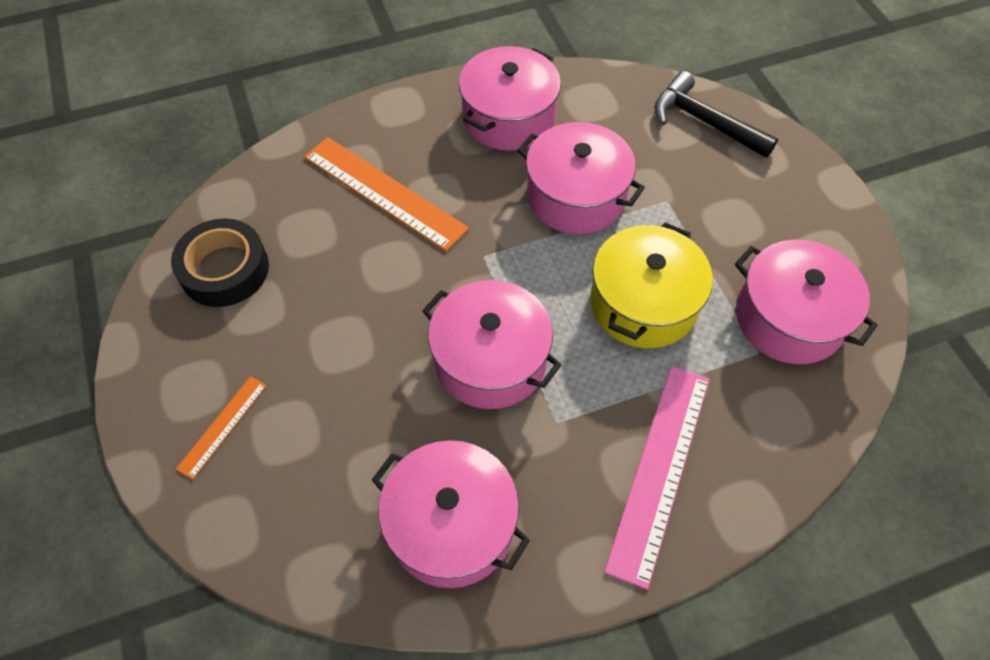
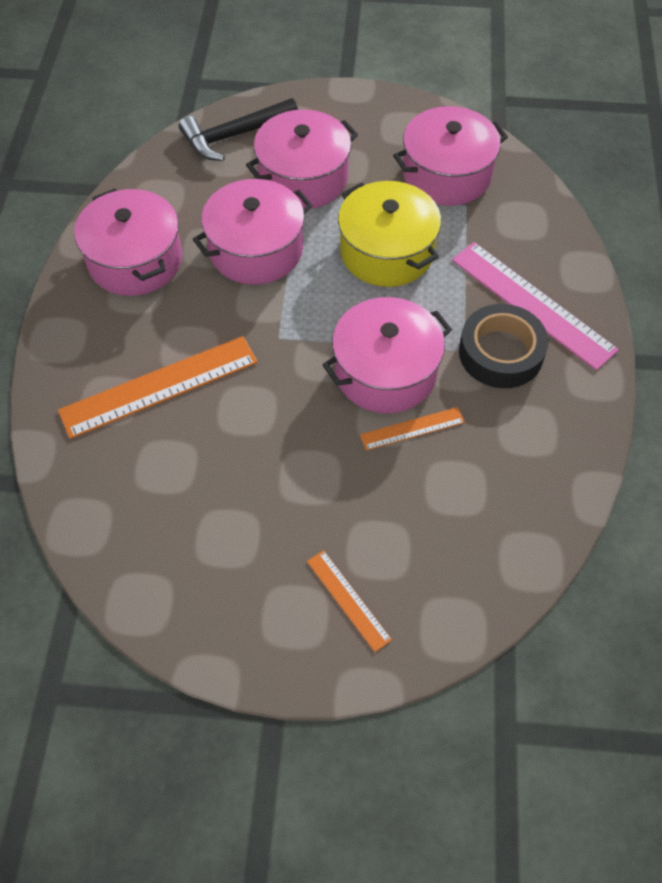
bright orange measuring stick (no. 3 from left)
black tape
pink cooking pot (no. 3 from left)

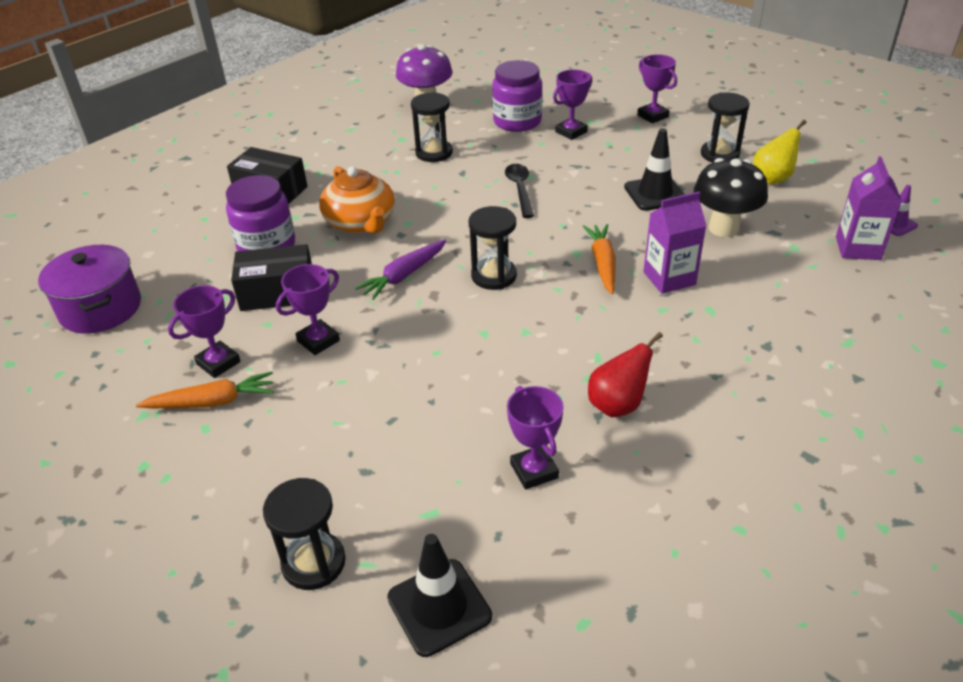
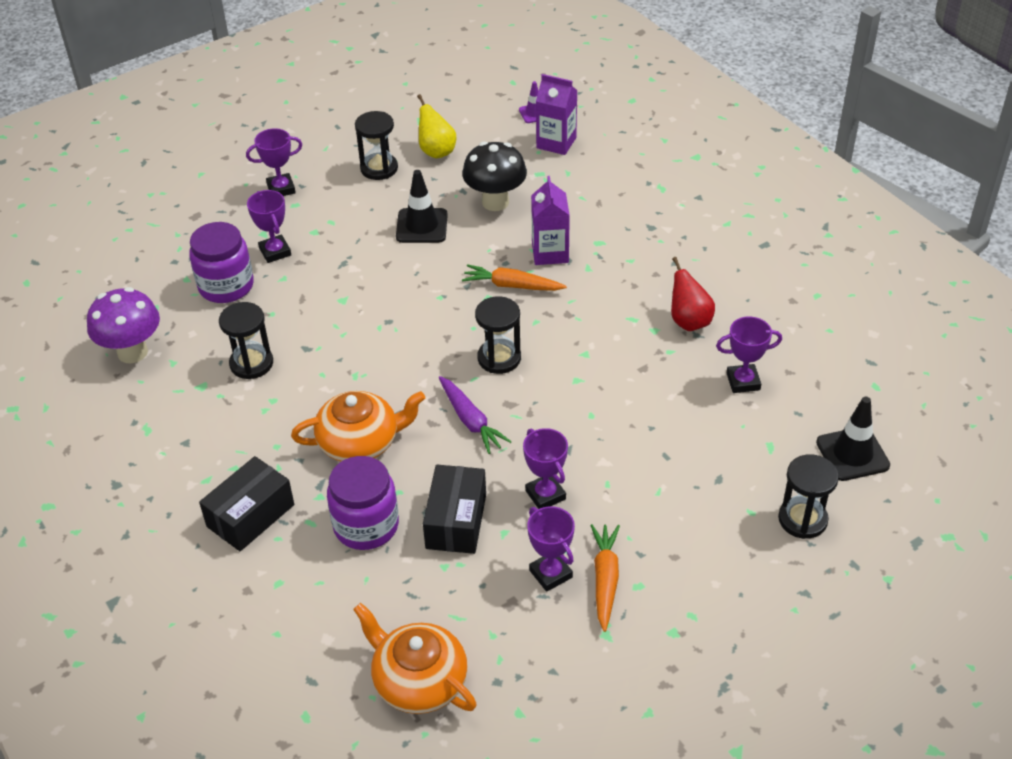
black teaspoon
bright orange teapot (no. 2 from left)

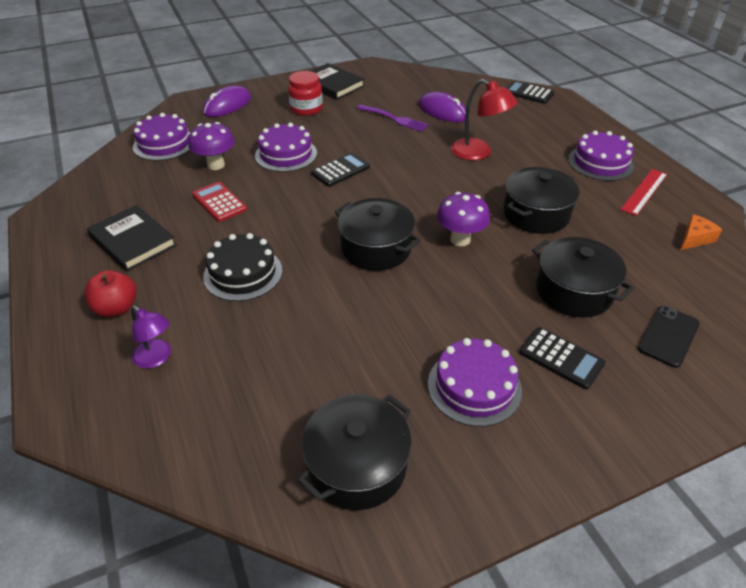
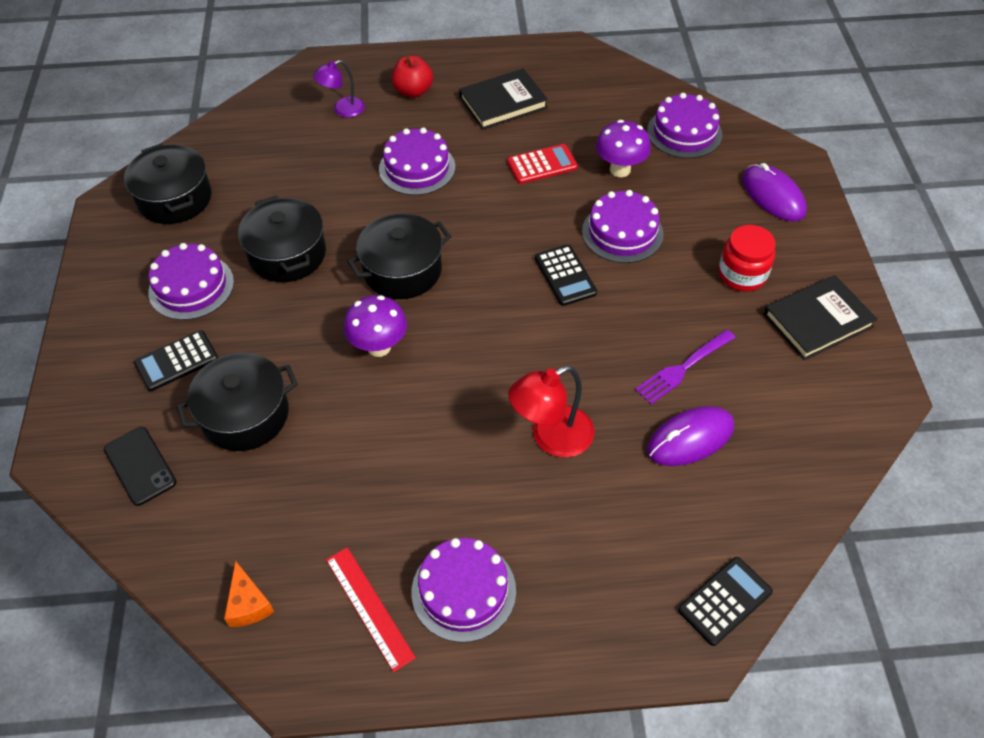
black cooking pot (no. 3 from left)
violet cake (no. 2 from left)

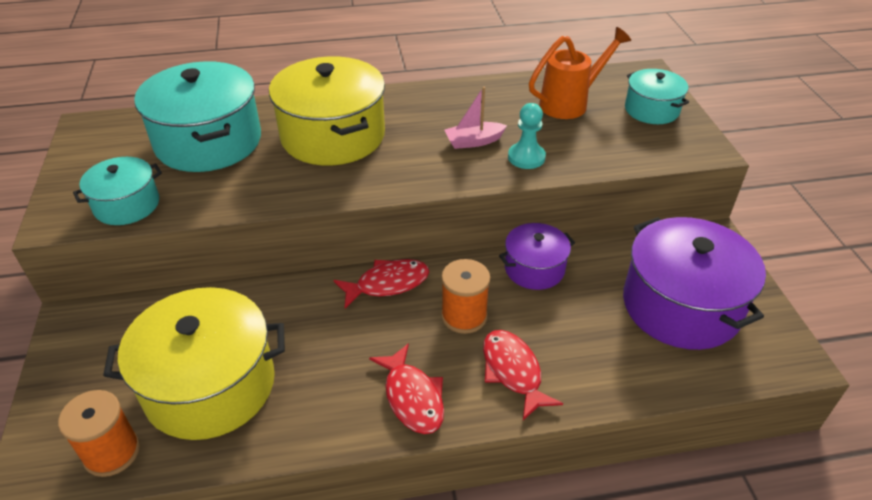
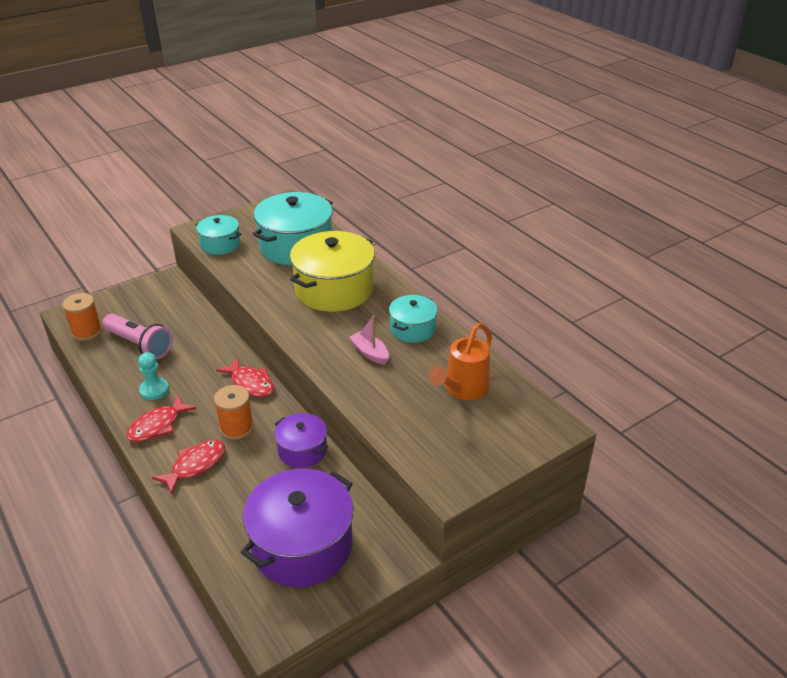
teal chess pawn
teal cooking pot (no. 3 from left)
pink pocket torch
bright orange sprinkling can

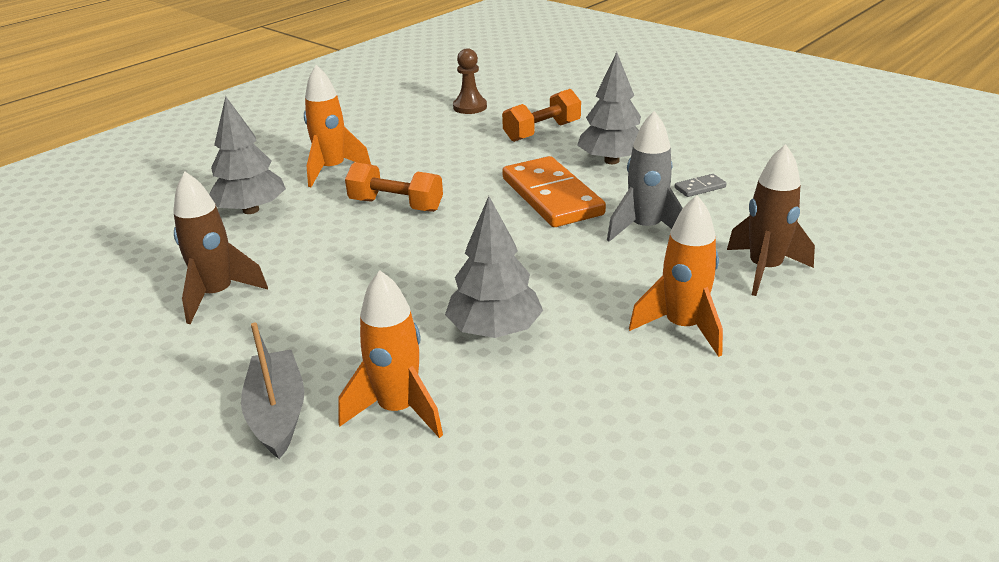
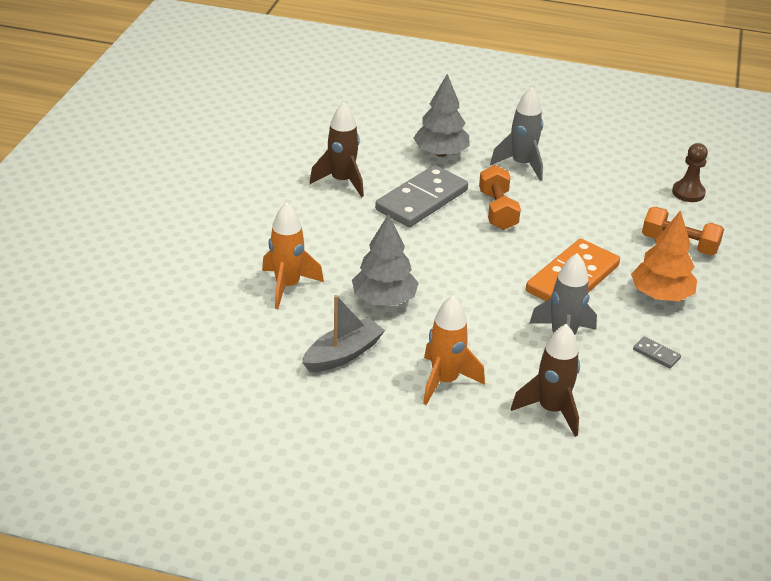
gray domino (no. 1 from left)
gray boat
gray spaceship (no. 1 from left)
bright orange toy tree

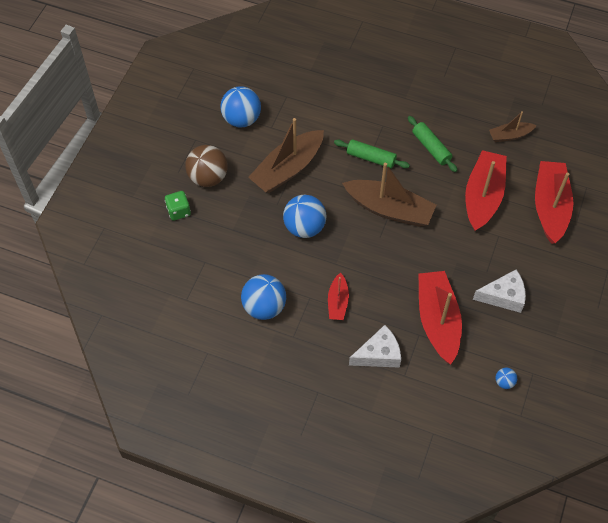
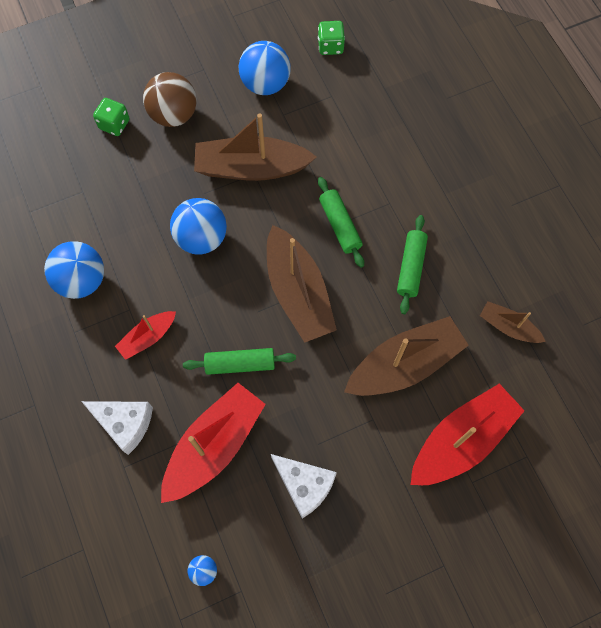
green pastry roller (no. 1 from left)
green dice (no. 2 from left)
brown boat (no. 3 from left)

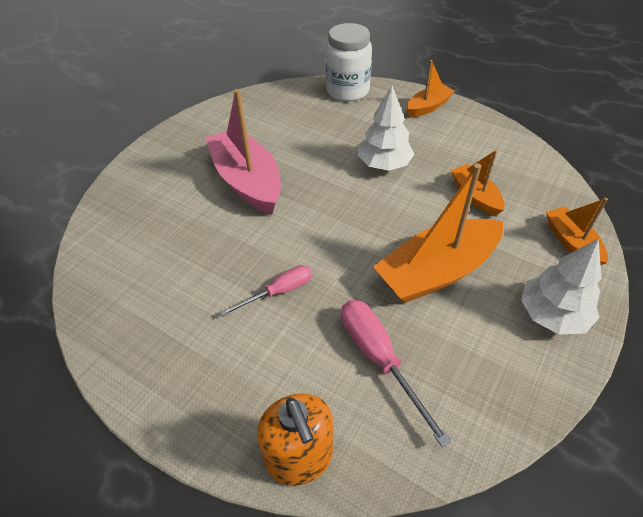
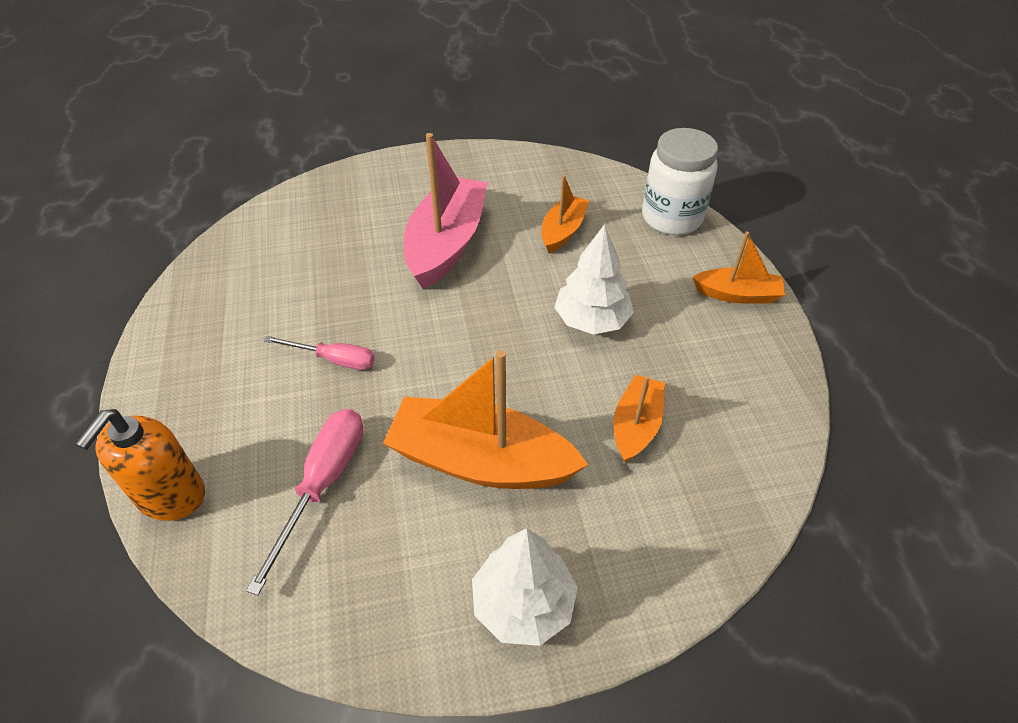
bright orange boat (no. 2 from left)

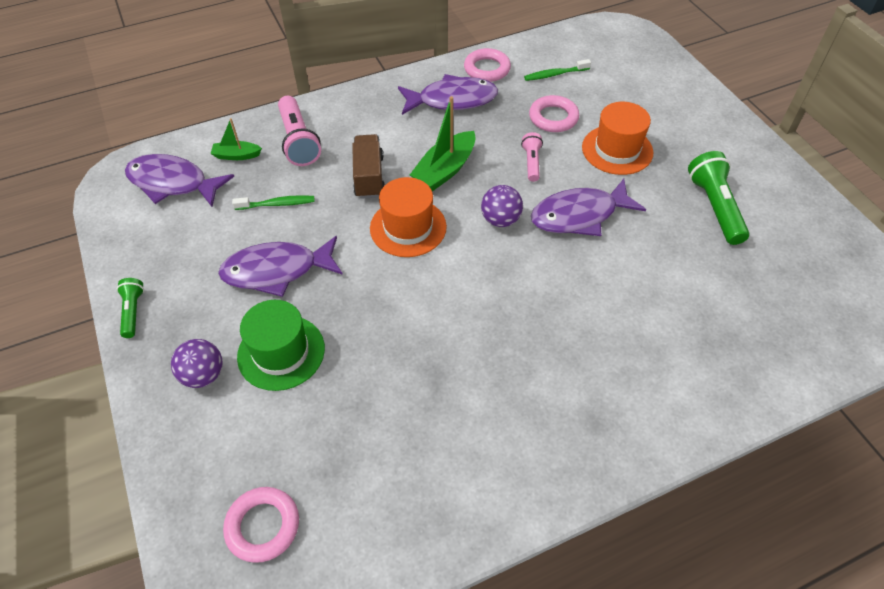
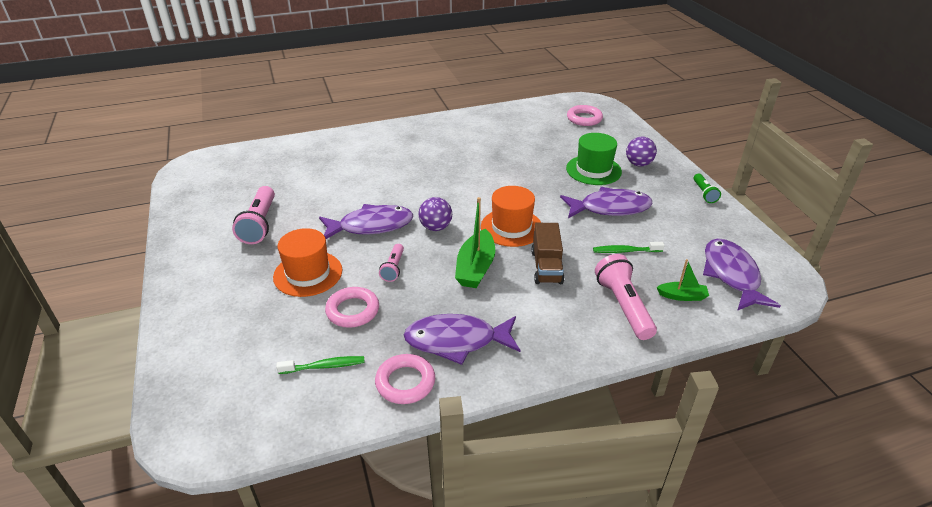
pink pocket torch (no. 1 from left)
violet toy fish (no. 4 from left)
green boat (no. 1 from left)

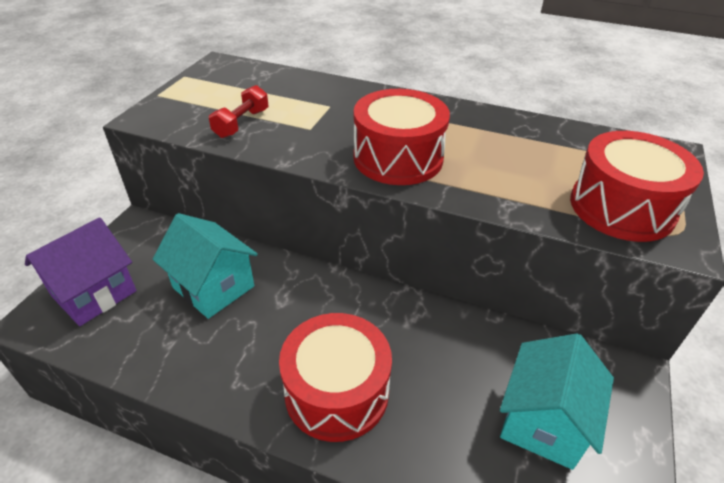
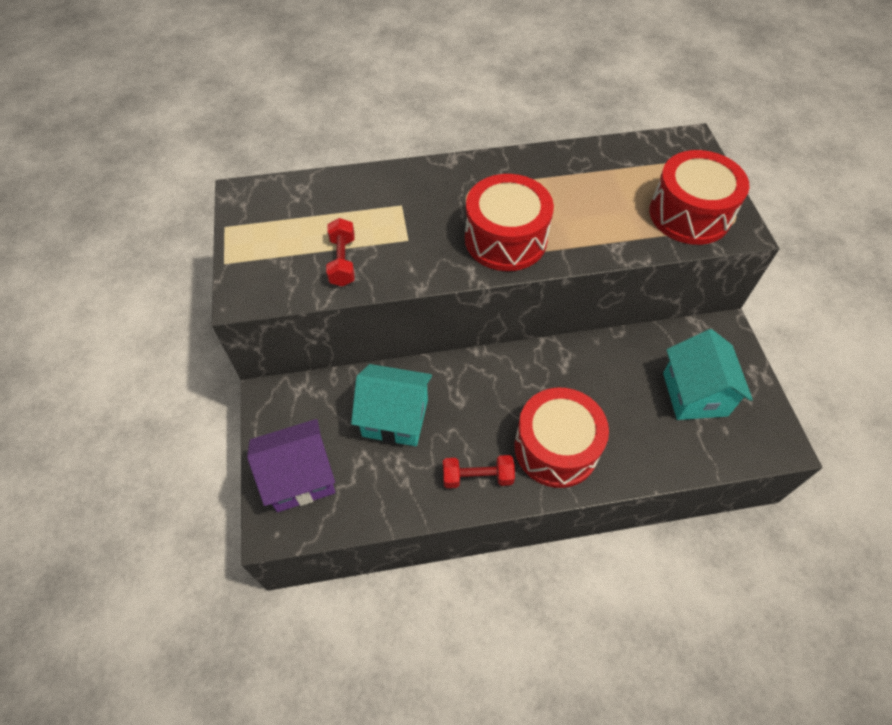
scarlet dumbbell (no. 2 from left)
violet toy house

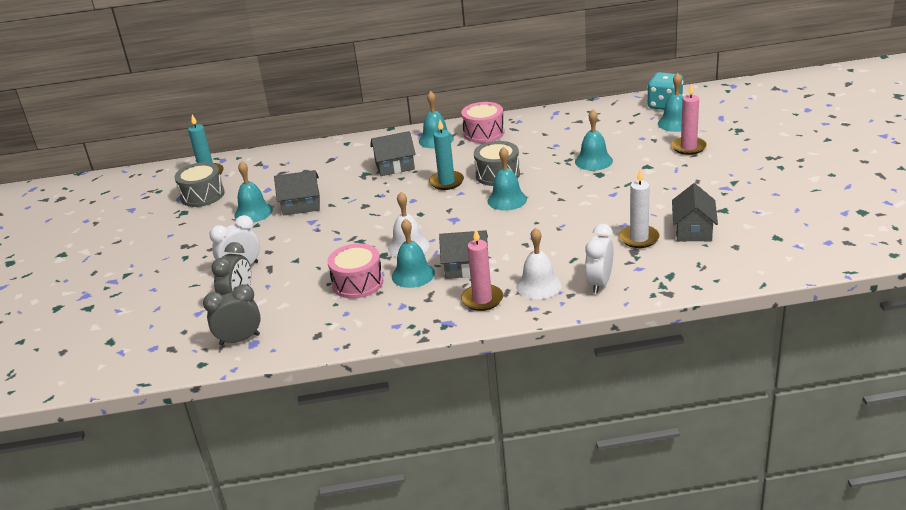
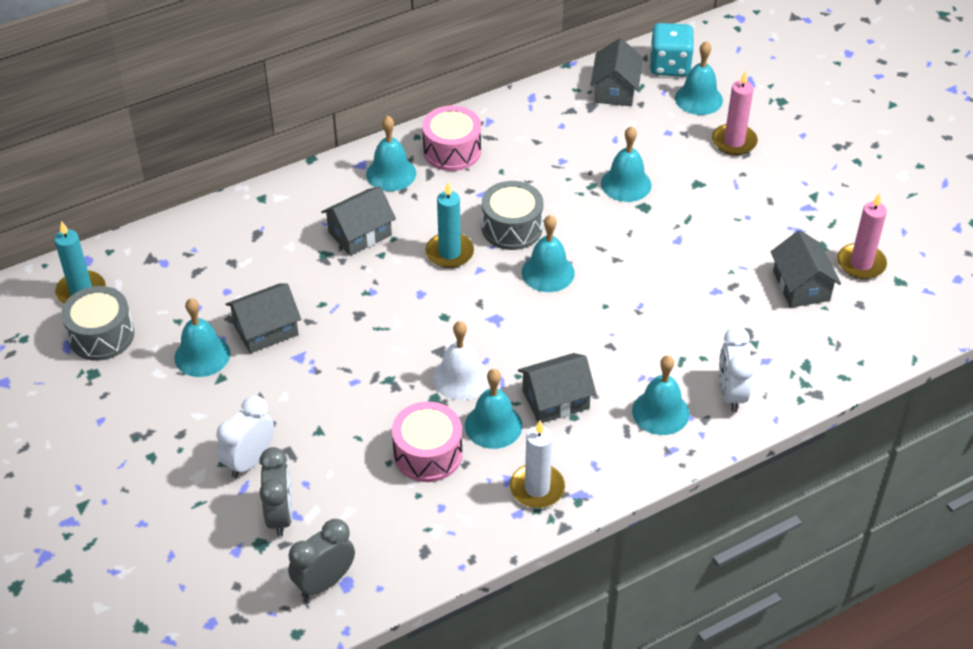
gray toy house (no. 4 from left)
pink candle (no. 2 from left)
snow-white candle
teal school bell (no. 6 from left)

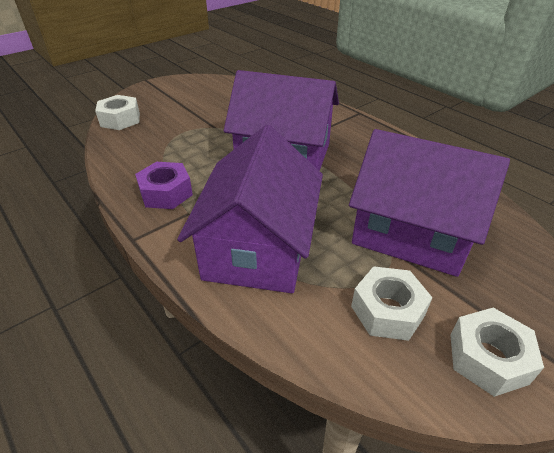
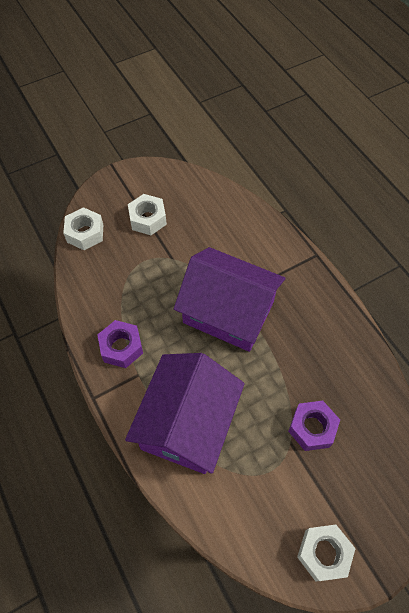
snow-white nut (no. 2 from left)
violet nut (no. 2 from left)

